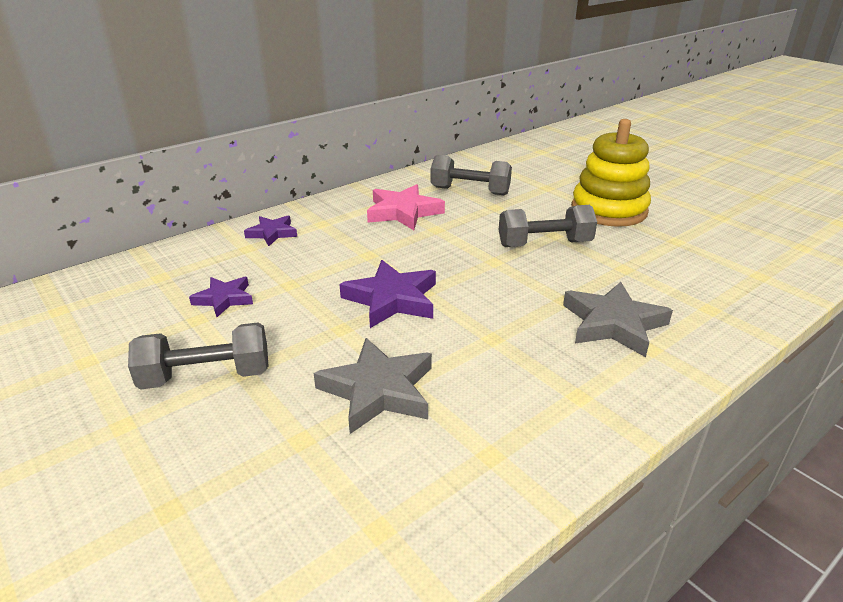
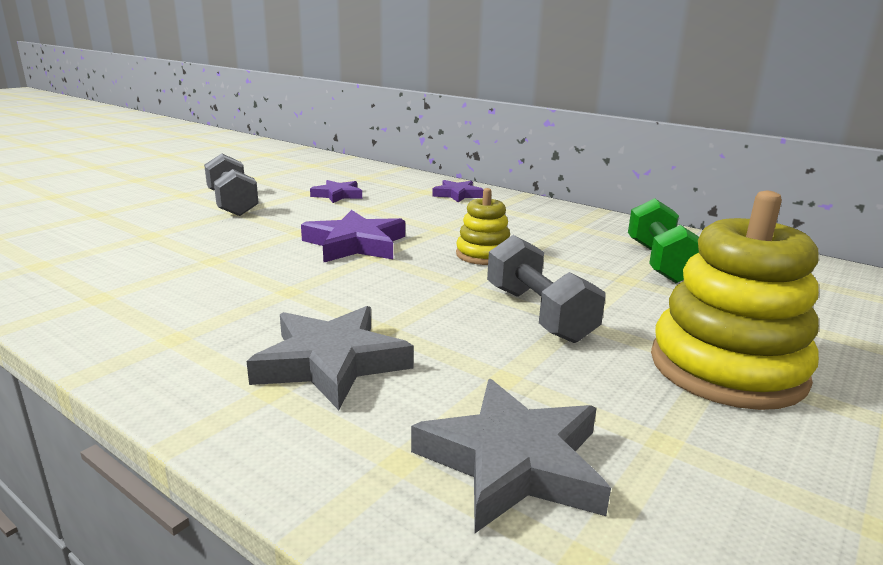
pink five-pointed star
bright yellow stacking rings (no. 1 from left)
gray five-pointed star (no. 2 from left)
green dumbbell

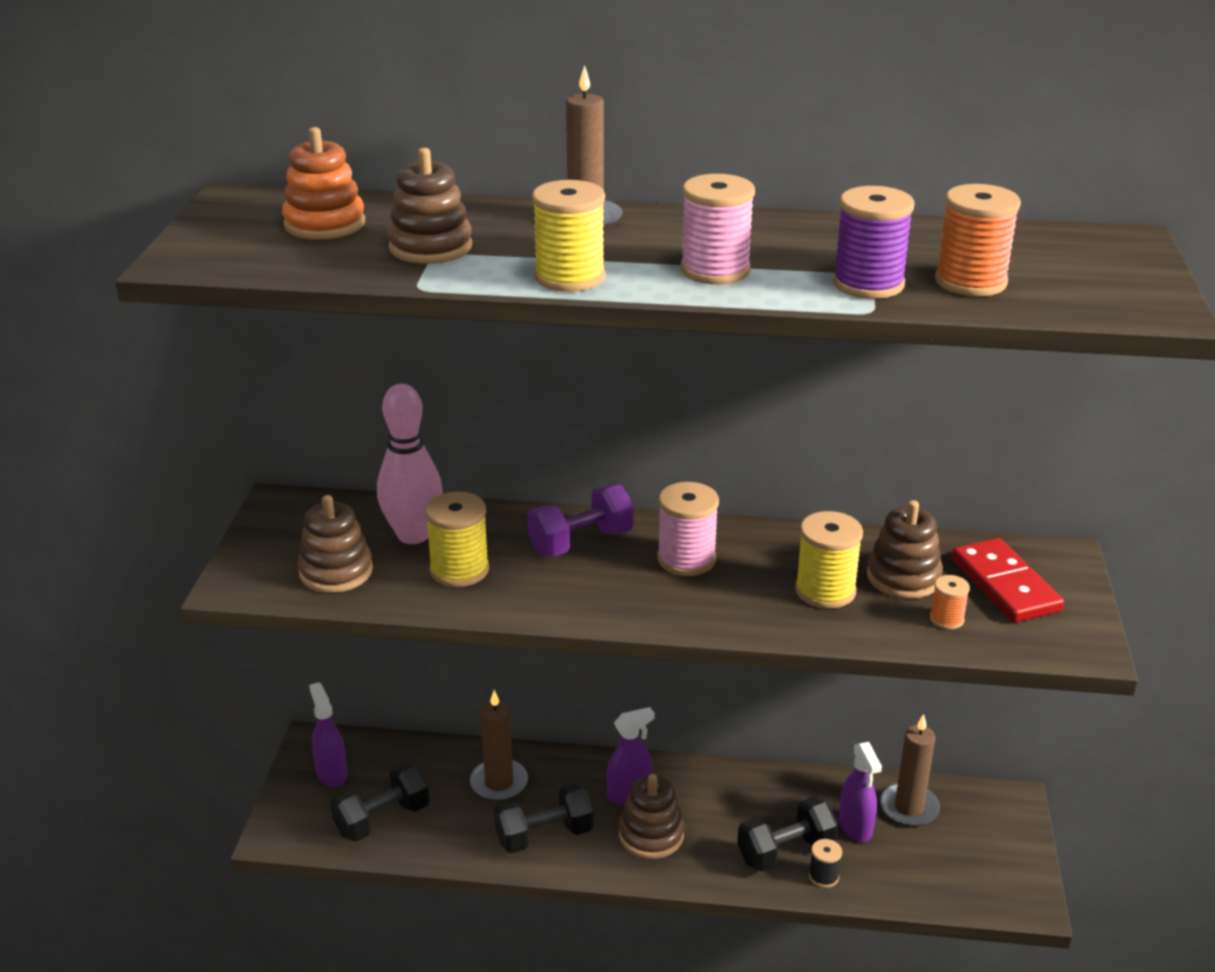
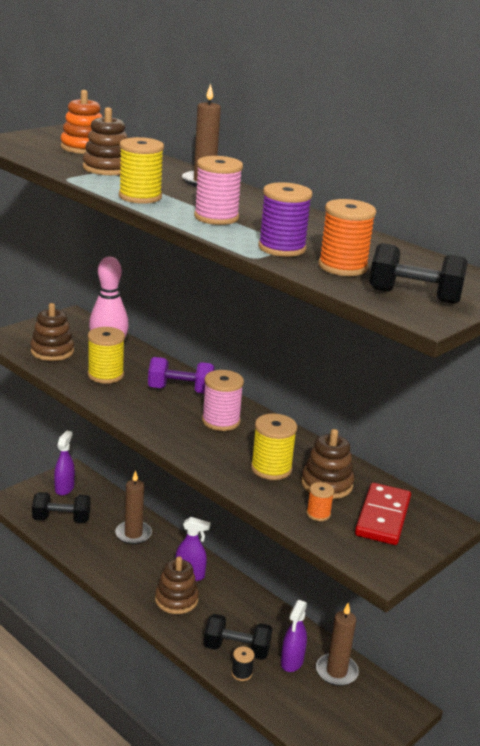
black dumbbell (no. 3 from left)

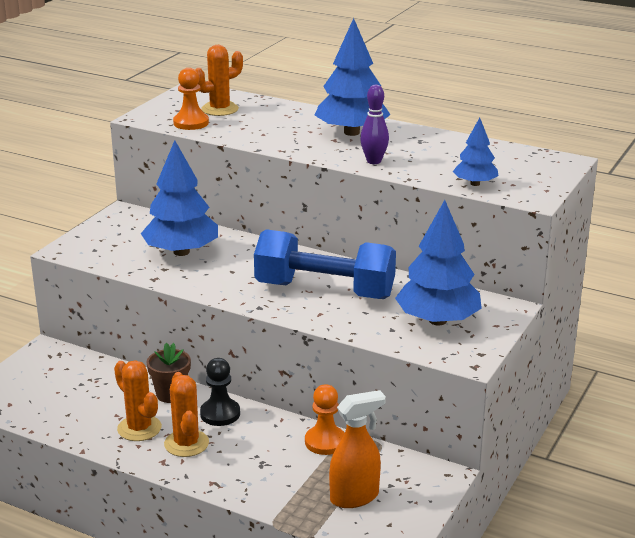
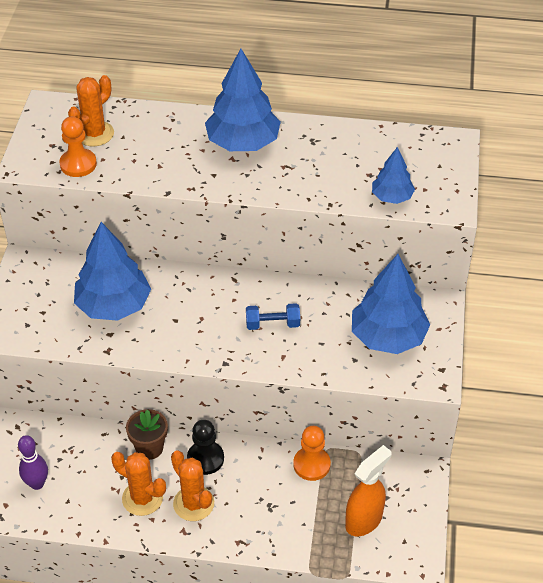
violet tenpin
cobalt dumbbell

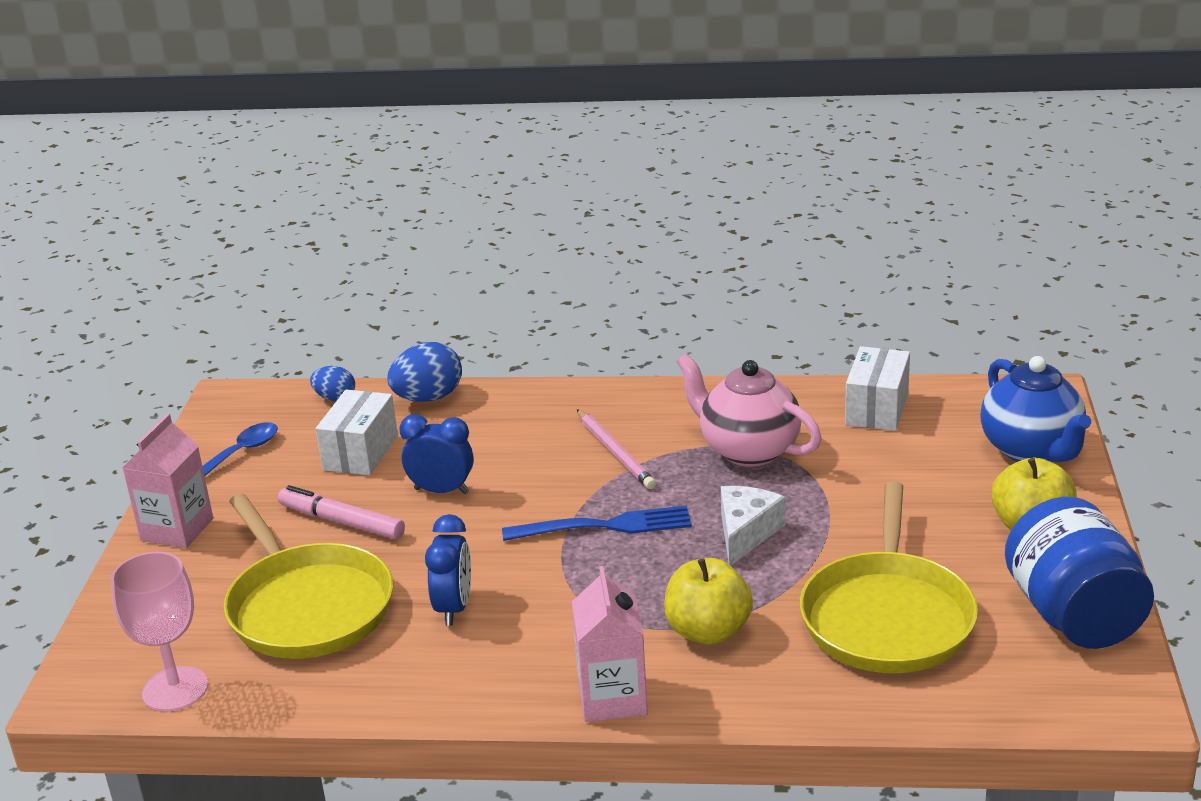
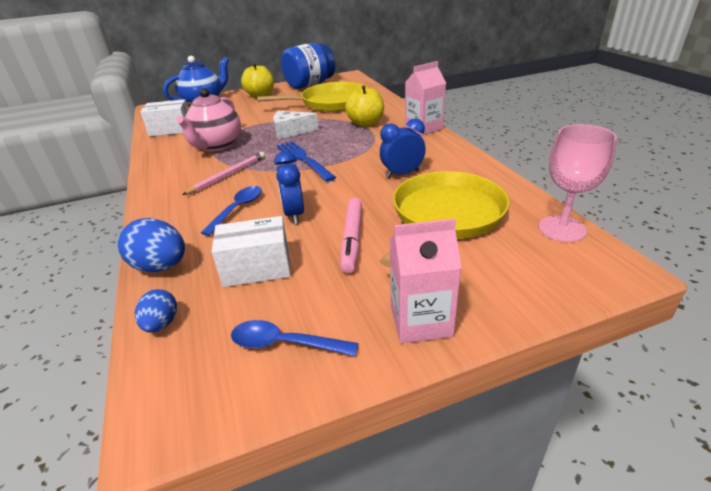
cobalt teaspoon (no. 1 from left)

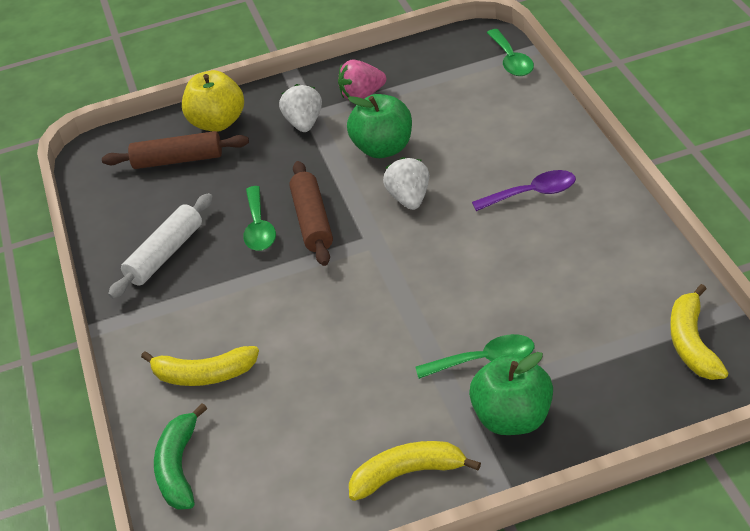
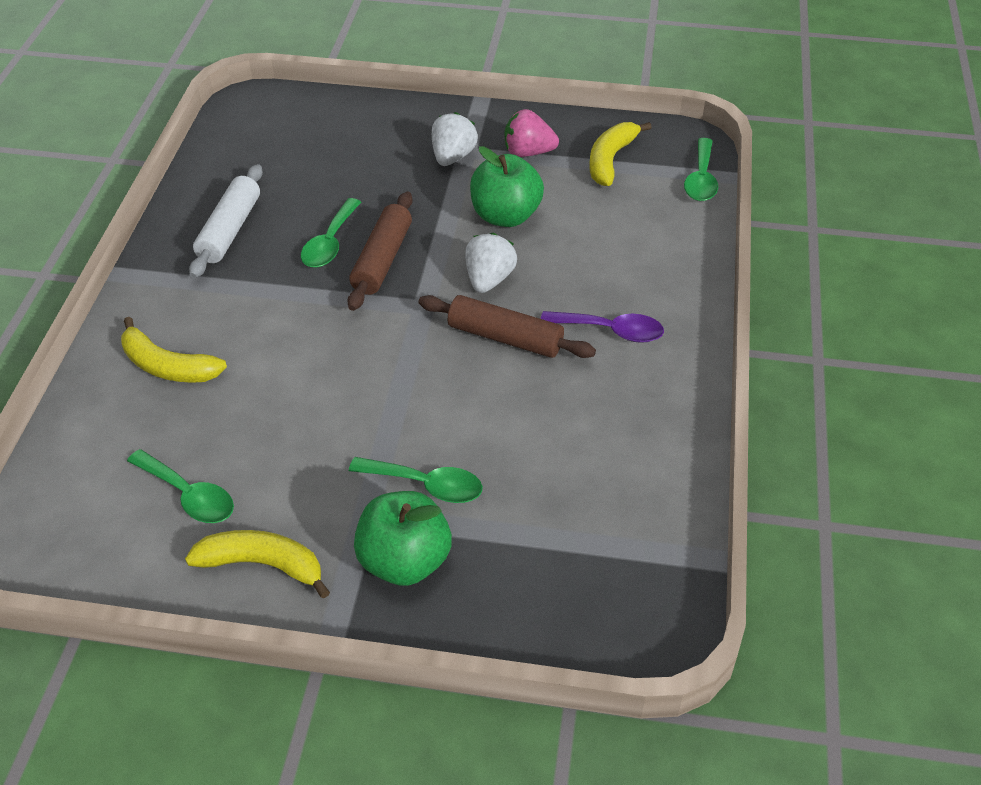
green banana fruit
bright yellow toy apple
green teaspoon (no. 1 from left)
brown pastry roller (no. 2 from left)
bright yellow banana fruit (no. 3 from left)
snow-white pastry roller

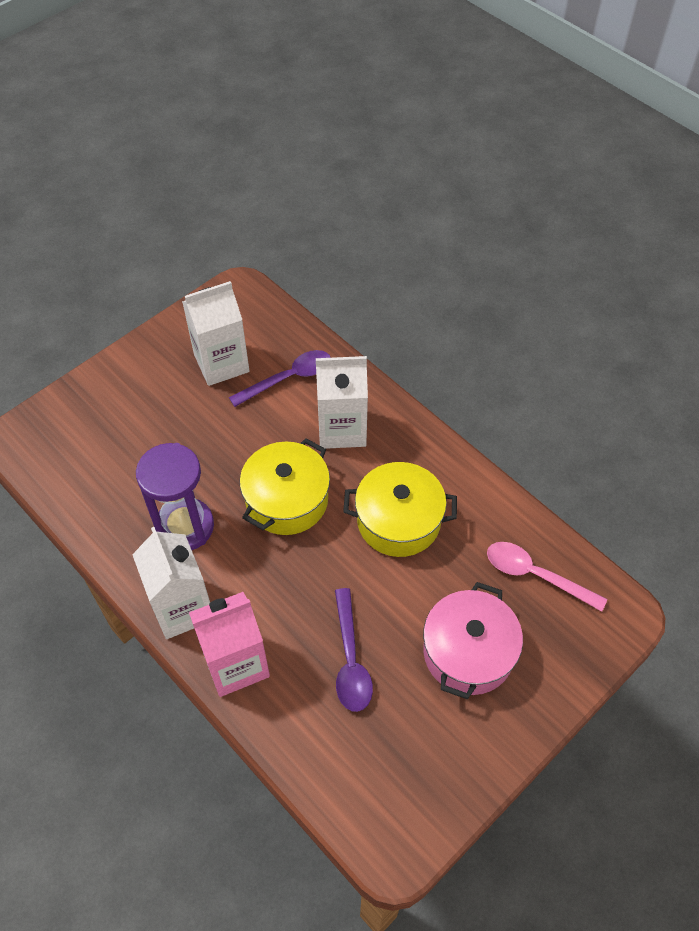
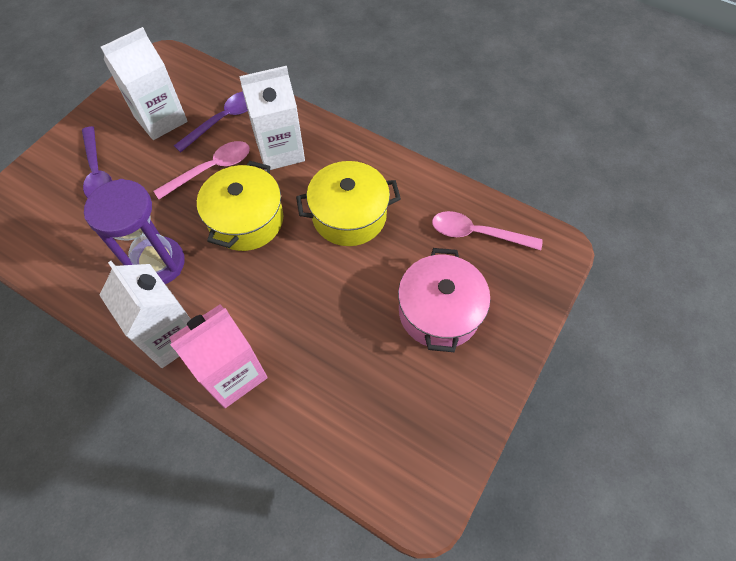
pink teaspoon (no. 1 from left)
violet teaspoon (no. 1 from left)

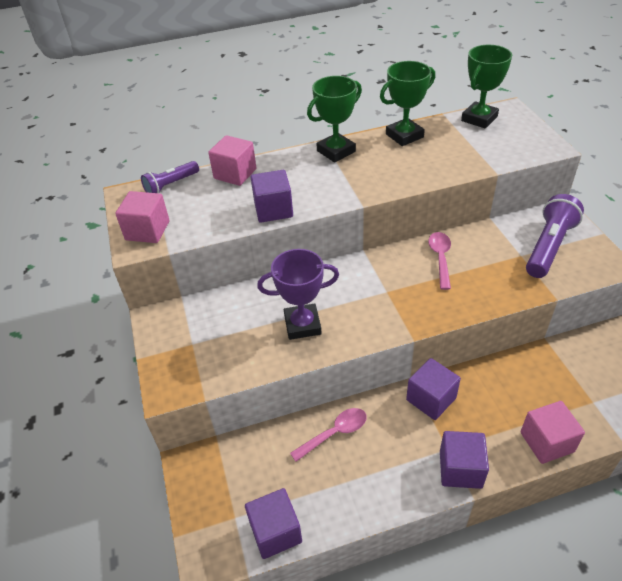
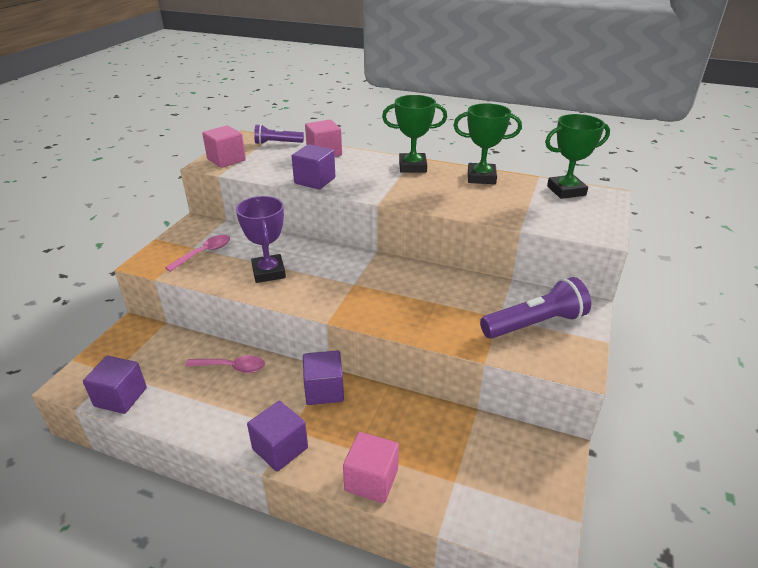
pink teaspoon (no. 1 from left)
violet trophy

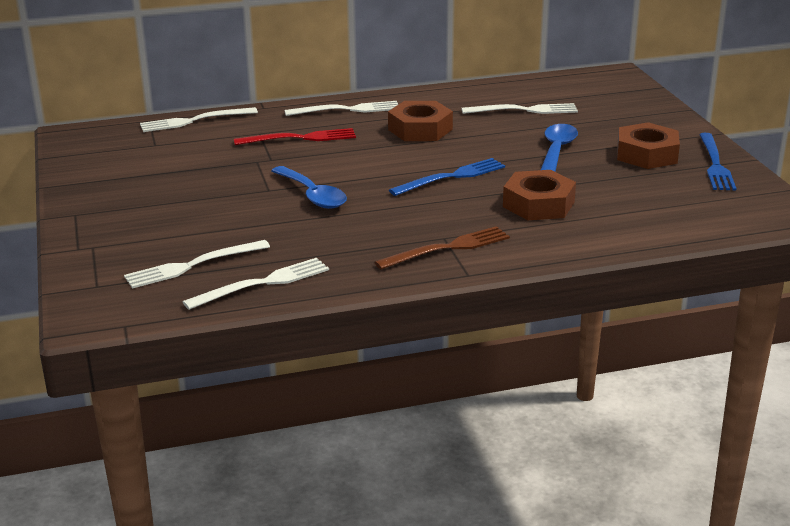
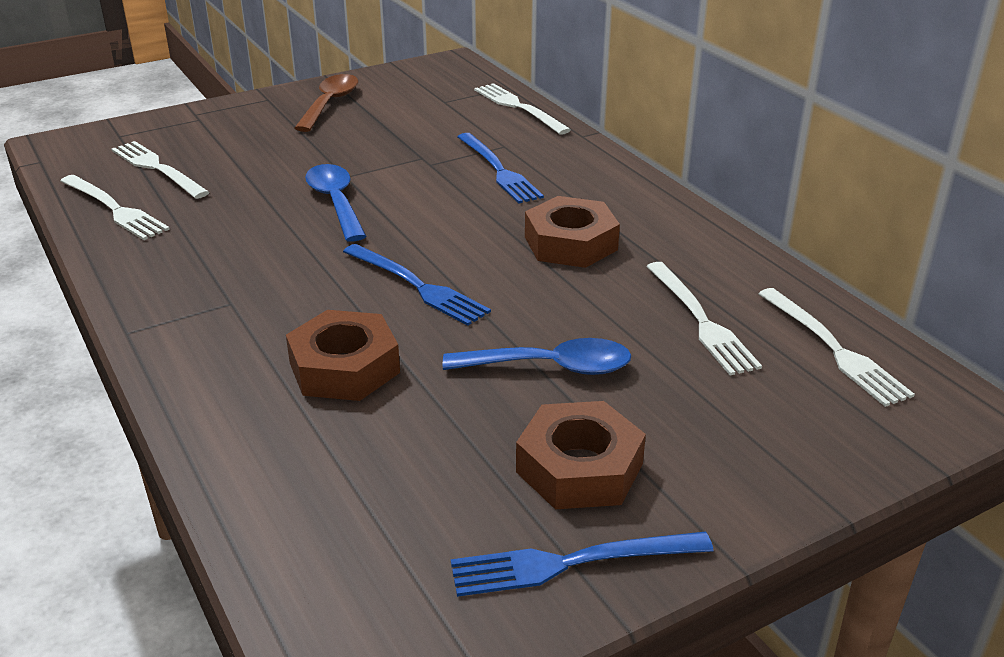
brown dinner fork
brown teaspoon
snow-white dinner fork (no. 5 from left)
cobalt dinner fork (no. 2 from left)
cobalt teaspoon (no. 1 from left)

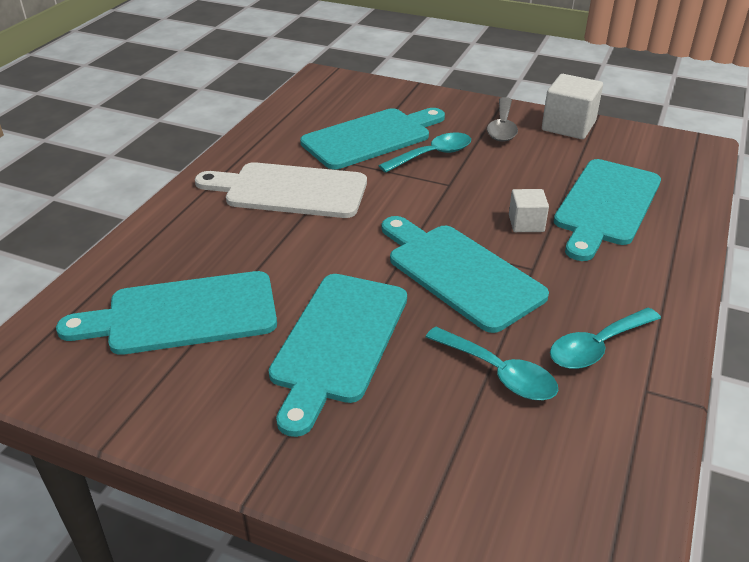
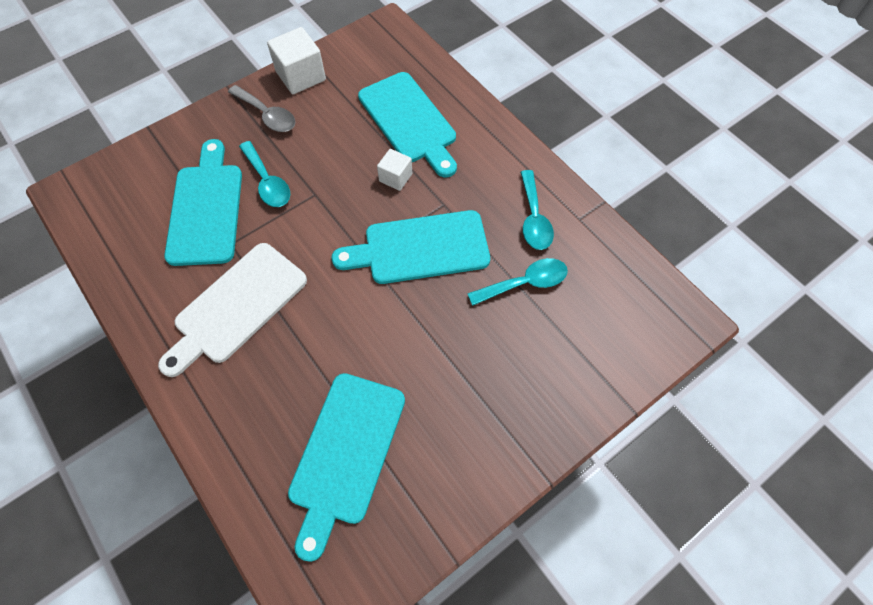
teal cutting board (no. 2 from left in the first image)
teal teaspoon (no. 1 from left)

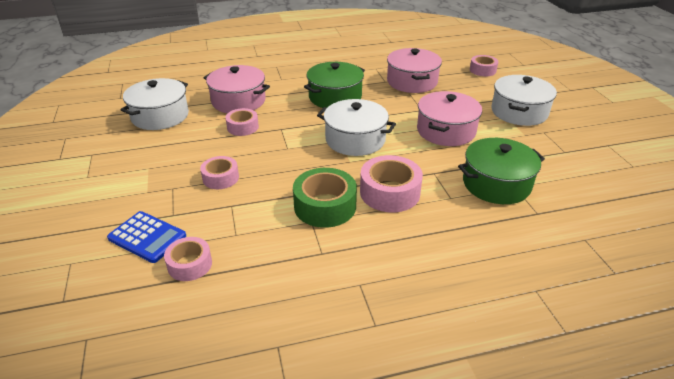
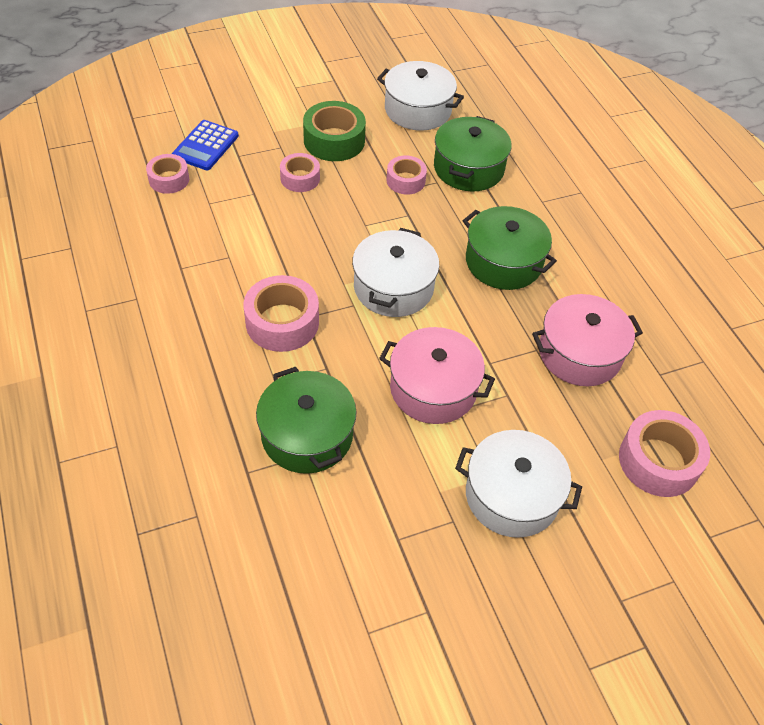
green tape
green cooking pot (no. 2 from left)
pink tape (no. 5 from left)

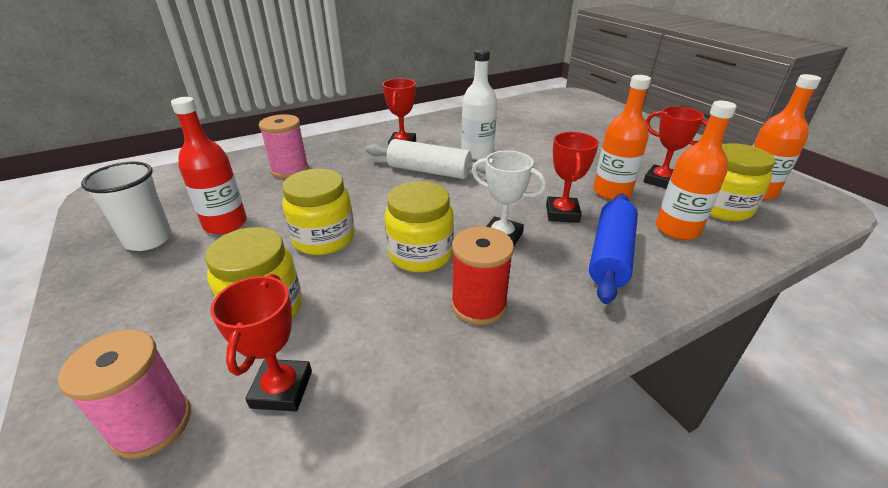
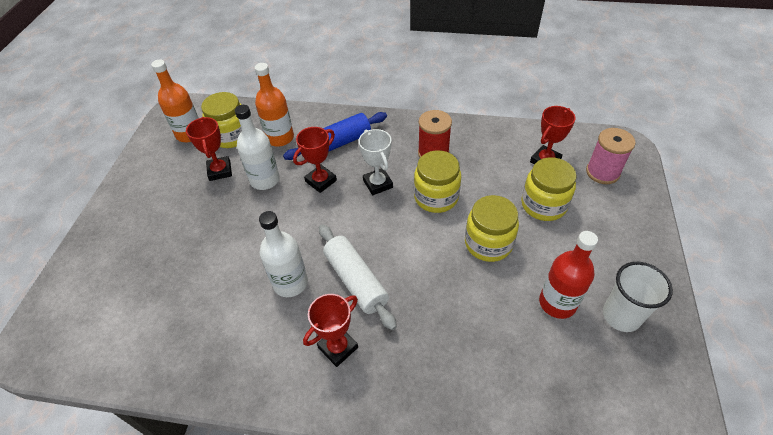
pink spool (no. 2 from left in the first image)
snow-white bottle (no. 1 from left)

